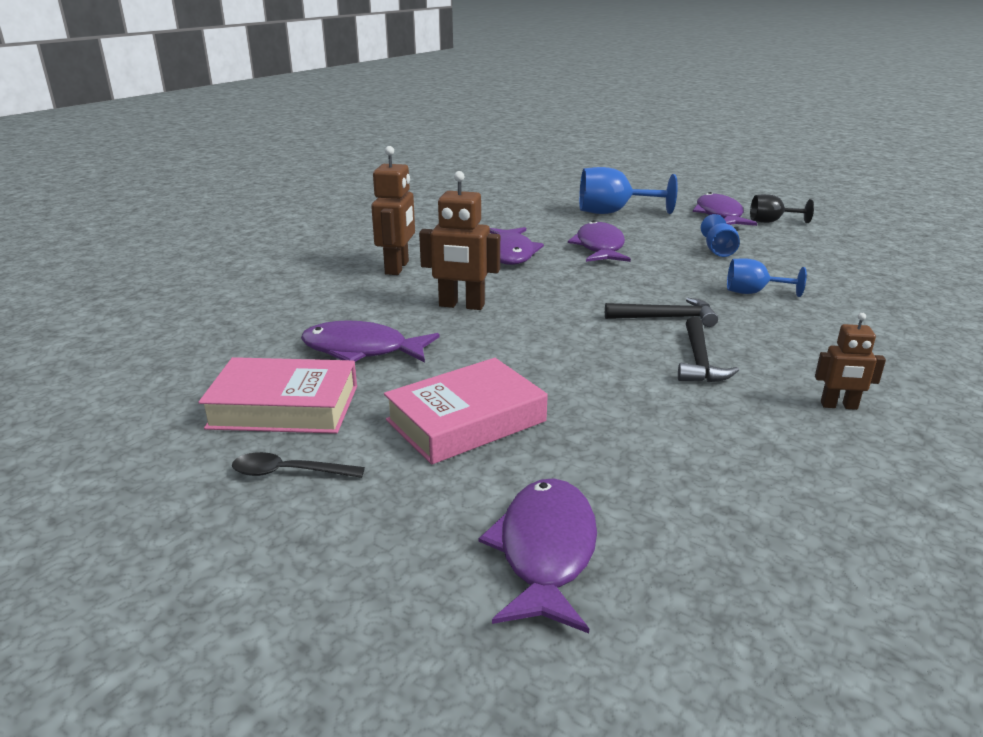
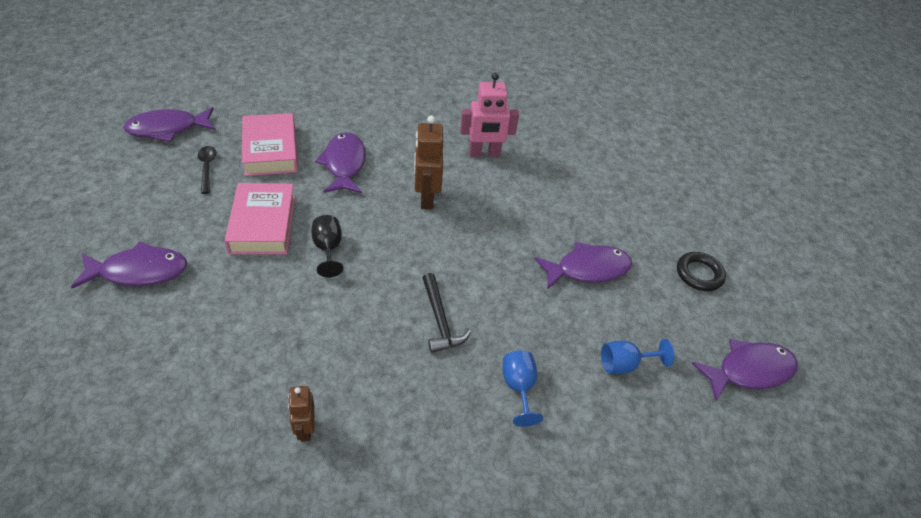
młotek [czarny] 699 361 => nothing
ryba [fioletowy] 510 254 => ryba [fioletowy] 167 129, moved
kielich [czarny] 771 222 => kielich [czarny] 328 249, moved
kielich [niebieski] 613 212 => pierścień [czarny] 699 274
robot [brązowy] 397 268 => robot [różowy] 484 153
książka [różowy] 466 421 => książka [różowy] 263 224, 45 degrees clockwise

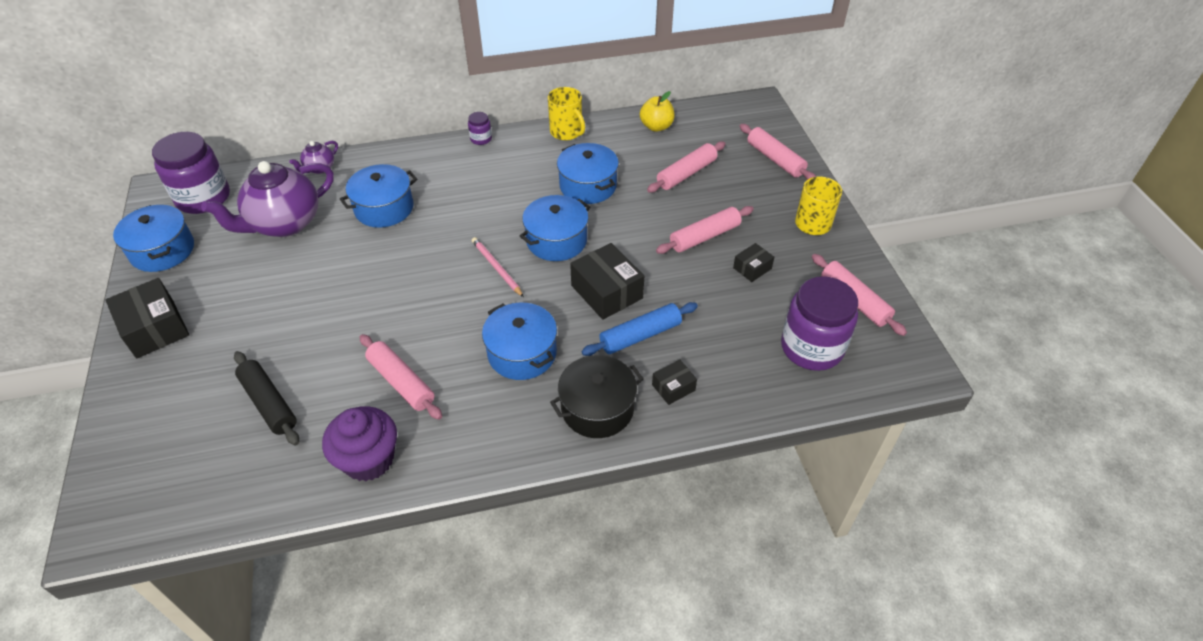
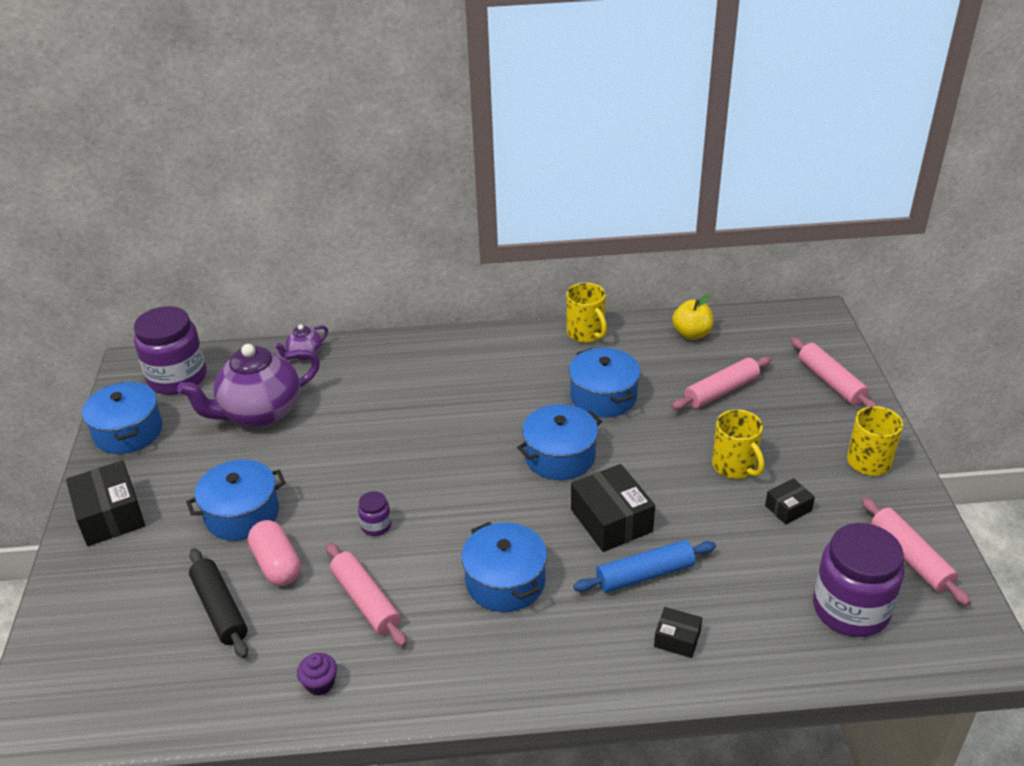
ołówek [różowy] 496 268 => nothing
garnek [czarny] 597 408 => nothing
nothing => kapsułka [różowy] 277 564
garnek [niebieski] 384 208 => garnek [niebieski] 242 514, moved
słoik [fioletowy] 481 139 => słoik [fioletowy] 376 526, moved
wałek do ciasta [różowy] 704 236 => kubek [żółty] 735 466
pudełko [czarny] 673 387 => pudełko [czarny] 677 639, 45 degrees clockwise
muffinka [fioletowy] 368 459 => muffinka [fioletowy] 320 683, x0.49

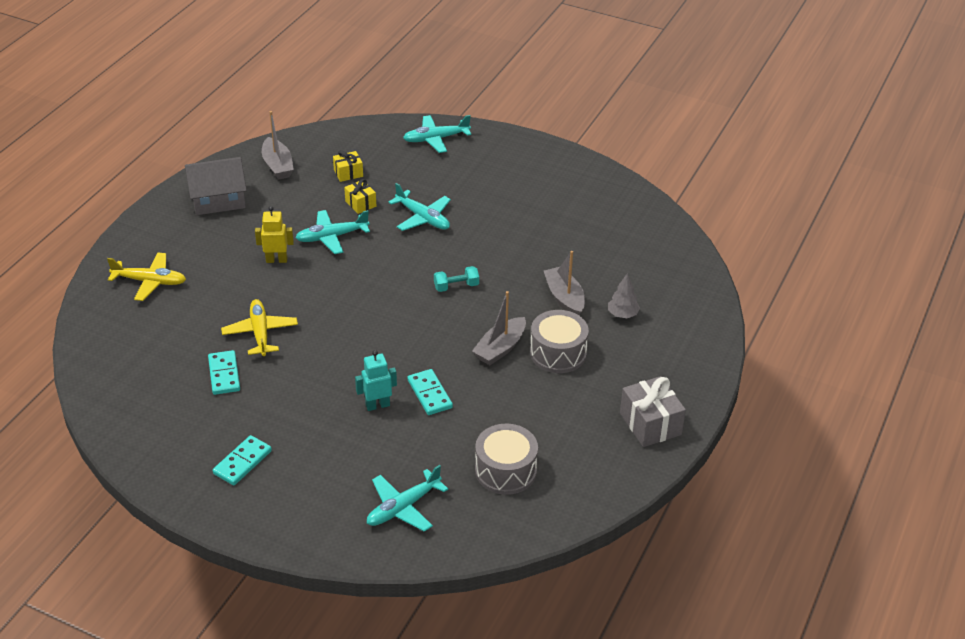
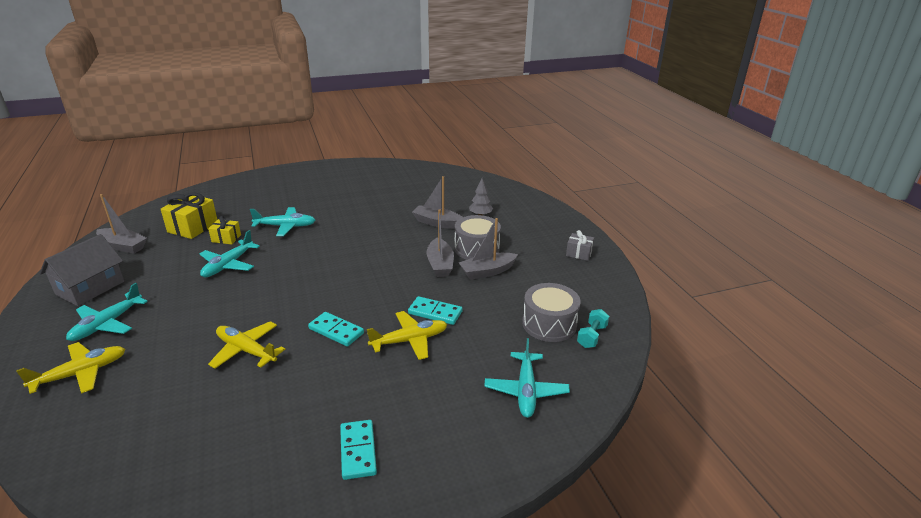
robot [żółty] 276 260 => nothing
nothing => łódka [szary] 487 271
kostka domina [turkusowy] 224 374 => kostka domina [turkusowy] 336 331, moved
samolot [turkusowy] 436 139 => samolot [turkusowy] 107 324, moved
hantel [turkusowy] 456 286 => hantel [turkusowy] 591 336, moved
robot [turkusowy] 377 405 => samolot [żółty] 410 340
prezent [żółty] 348 173 => prezent [żółty] 193 227, x1.71
prezent [szary] 650 424 => prezent [szary] 579 253, x0.58

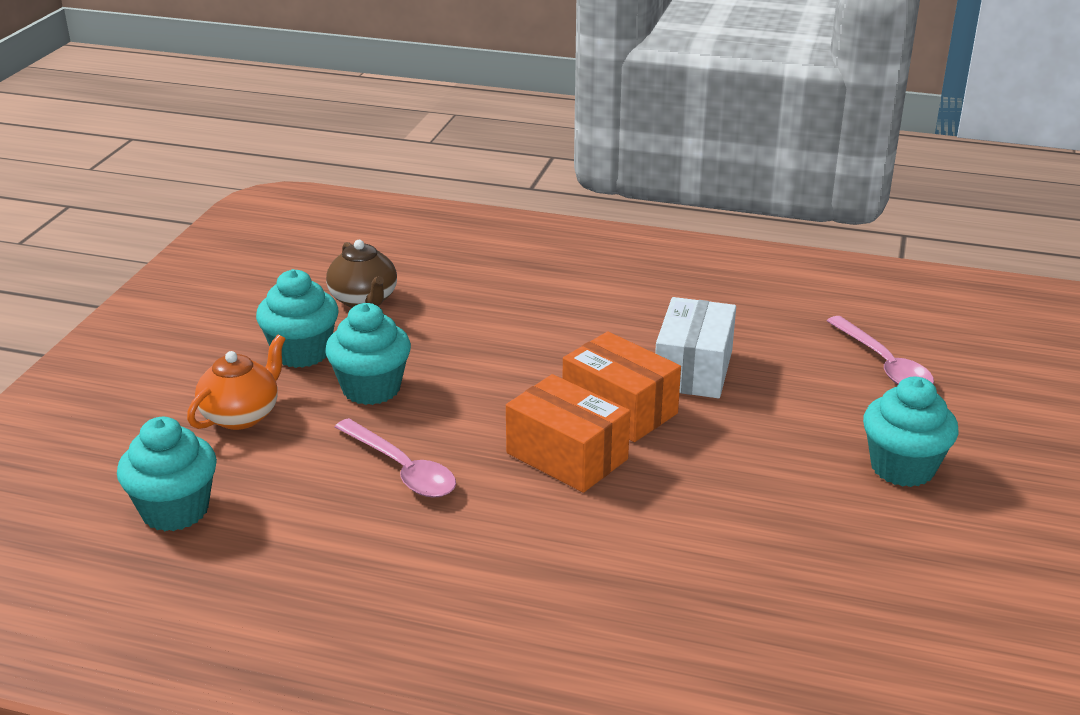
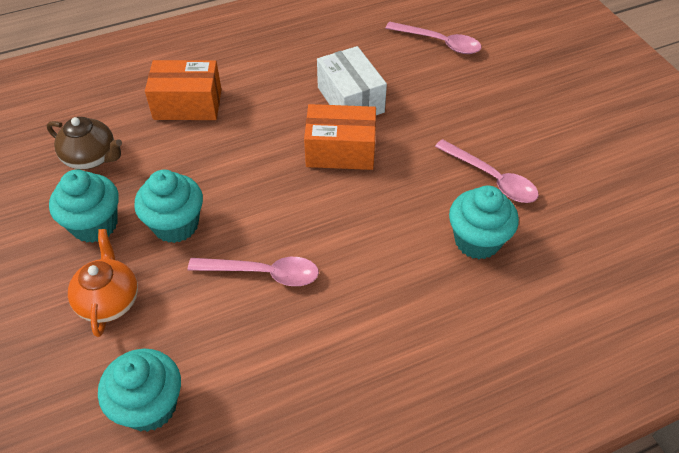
nothing => łyżka [różowy] 491 178
pudełko [pomarańczowy] 567 456 => pudełko [pomarańczowy] 188 104, moved
muffinka [turkusowy] 902 467 => muffinka [turkusowy] 477 241, moved

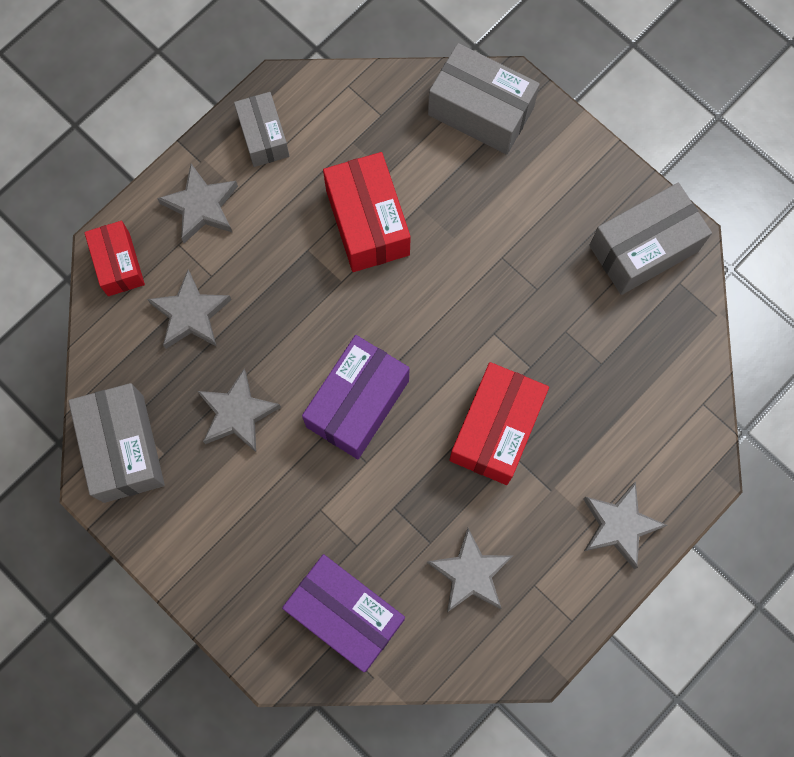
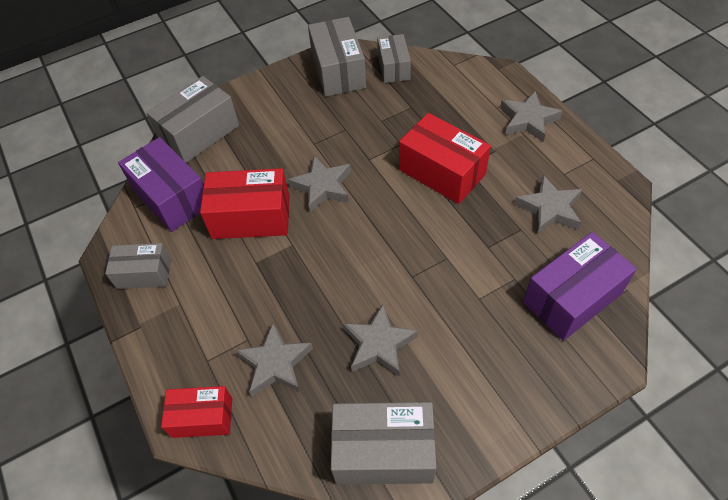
nothing => pudełko [szary] 393 68
gwiazda [szary] 201 206 => gwiazda [szary] 322 187, moved
pudełko [fioletowy] 357 403 => pudełko [fioletowy] 172 197, moved

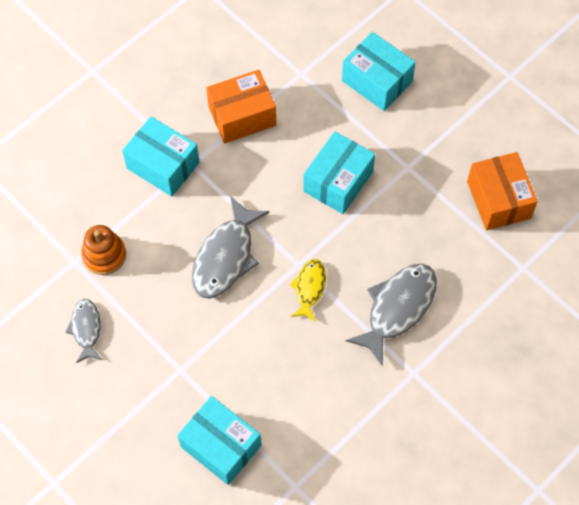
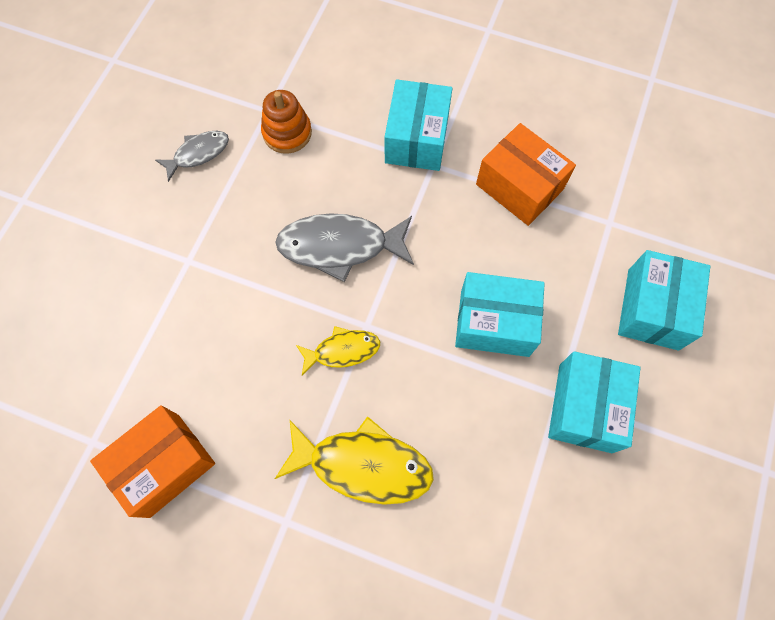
pudełko [turkusowy] 220 446 => pudełko [turkusowy] 585 408, moved
pudełko [pomarańczowy] 498 200 => pudełko [pomarańczowy] 164 465, moved
ryba [szary] 397 308 => ryba [żółty] 363 465

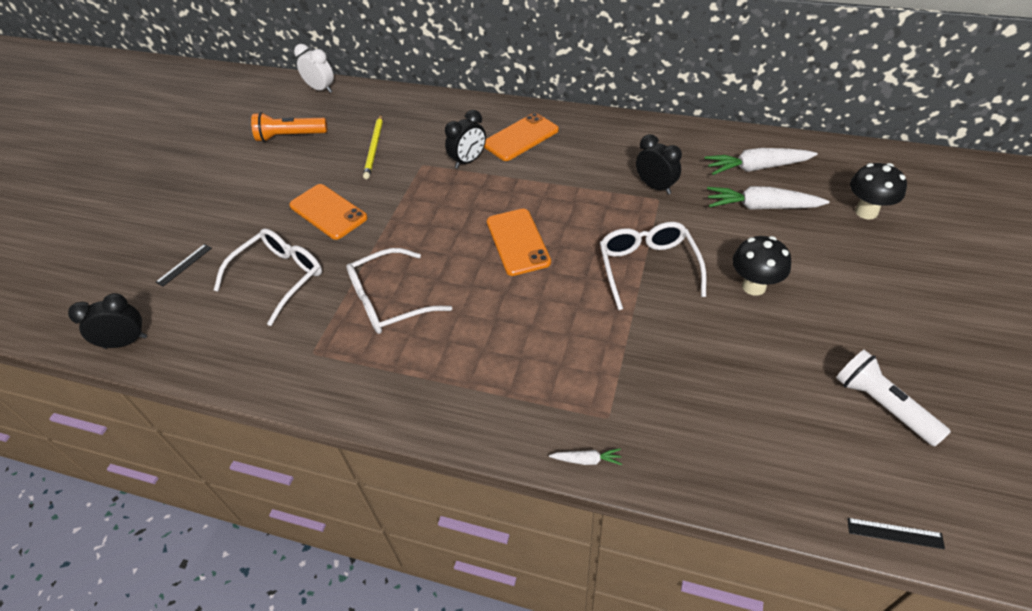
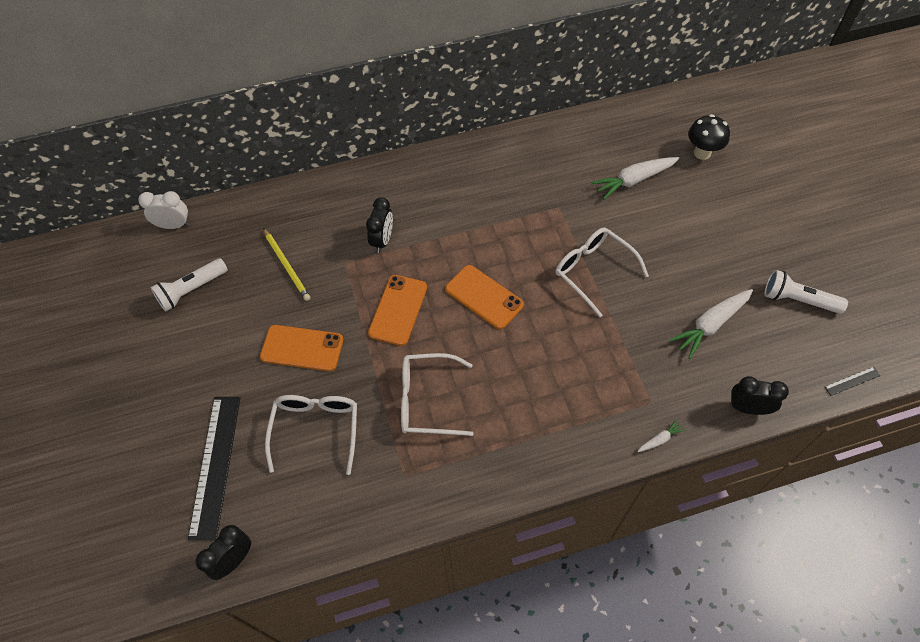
grzyb [czarny] 753 286 => nothing
telefon [pomarańczowy] 521 137 => telefon [pomarańczowy] 398 310, moved
budzik [czarny] 655 186 => budzik [czarny] 747 408, moved
marchewka [biały] 756 168 => marchewka [biały] 710 325, moved
latarka [pomarańczowy] 290 136 => latarka [biały] 191 290
okulary [biały] 389 301 => okulary [biały] 426 400, 60 degrees clockwise
linijka [czarny] 184 265 => linijka [czarny] 215 465, x2.42

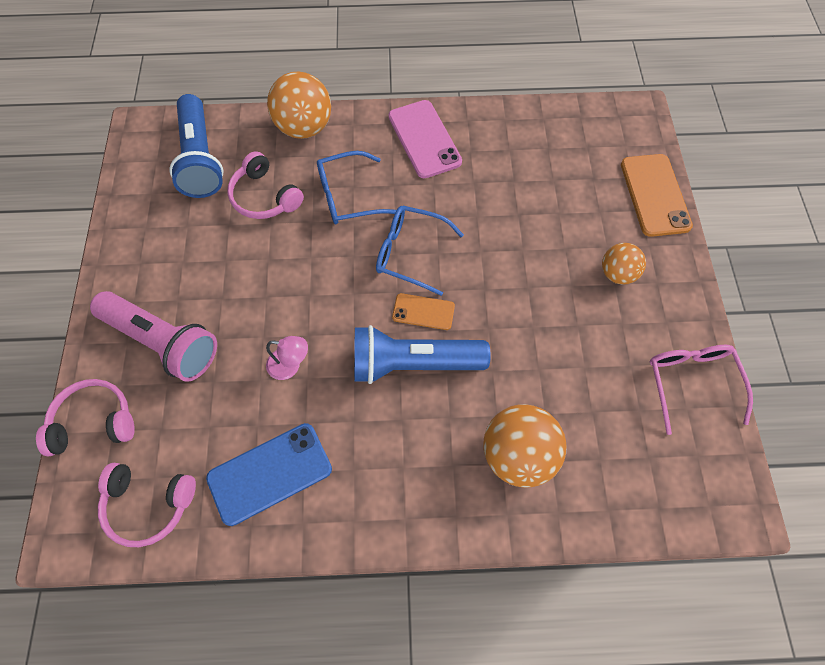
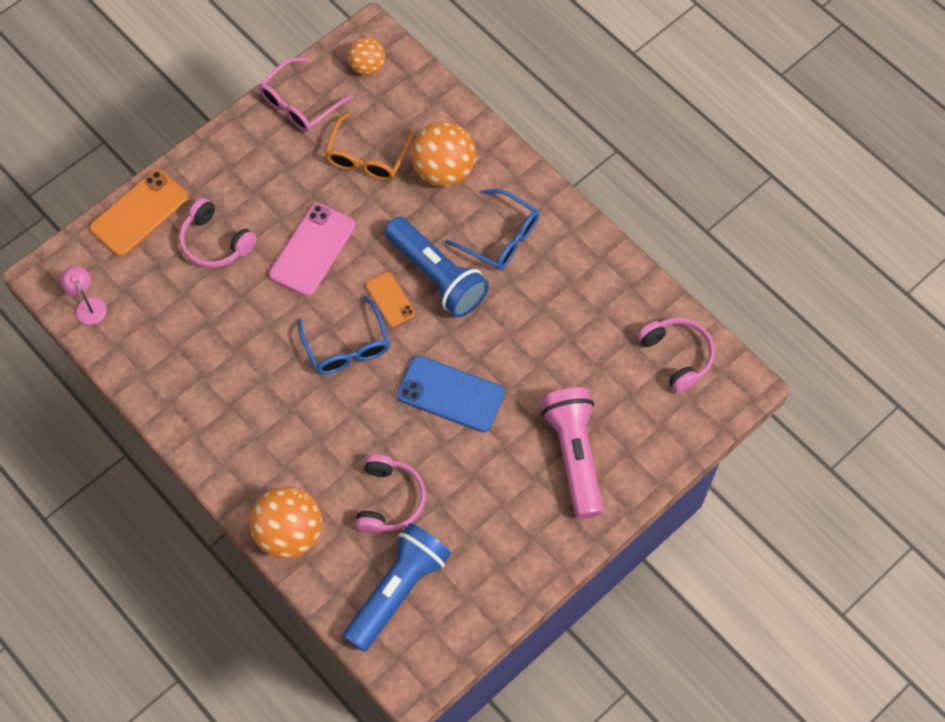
nothing => okulary [pomarańczowy] 367 156
słuchawki [różowy] 94 422 => słuchawki [różowy] 215 242, moved
telefon [niebieski] 270 473 => telefon [niebieski] 450 394, moved
lampka [różowy] 290 365 => lampka [różowy] 88 305, moved
okulary [niebieski] 349 196 => okulary [niebieski] 499 237, moved
telefon [różowy] 424 139 => telefon [różowy] 313 250, moved
piłka [pomarańczowy] 617 274 => piłka [pomarańczowy] 367 67, moved

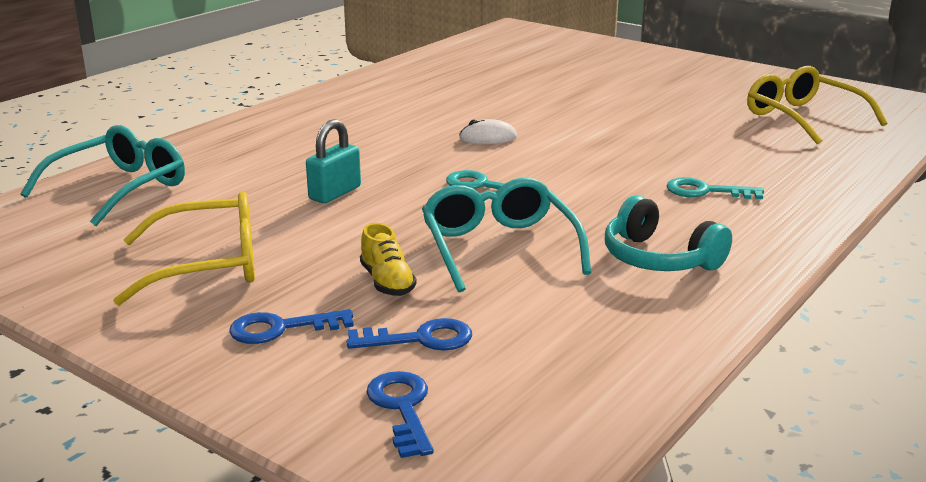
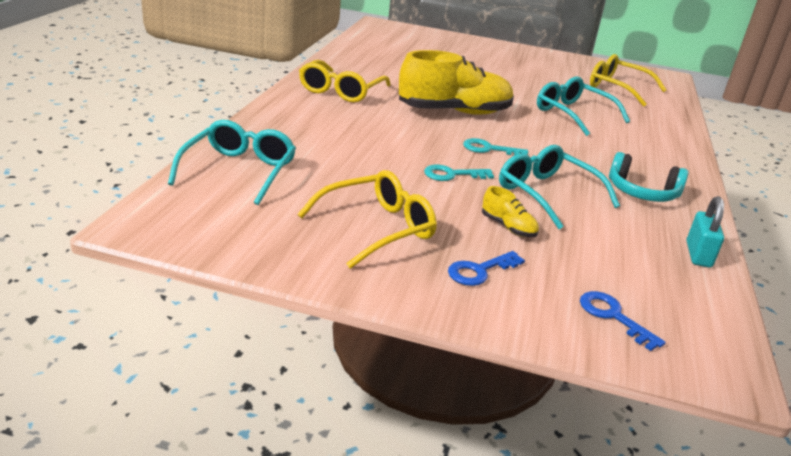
klucz [niebieski] 420 339 => nothing
nothing => okulary [żółty] 341 91
nothing => okulary [turkusowy] 573 114
kłódka [turkusowy] 335 193 => kłódka [turkusowy] 698 254, moved
klucz [turkusowy] 706 191 => klucz [turkusowy] 452 174, moved
myszka [biały] 488 138 => but [żółty] 454 112

